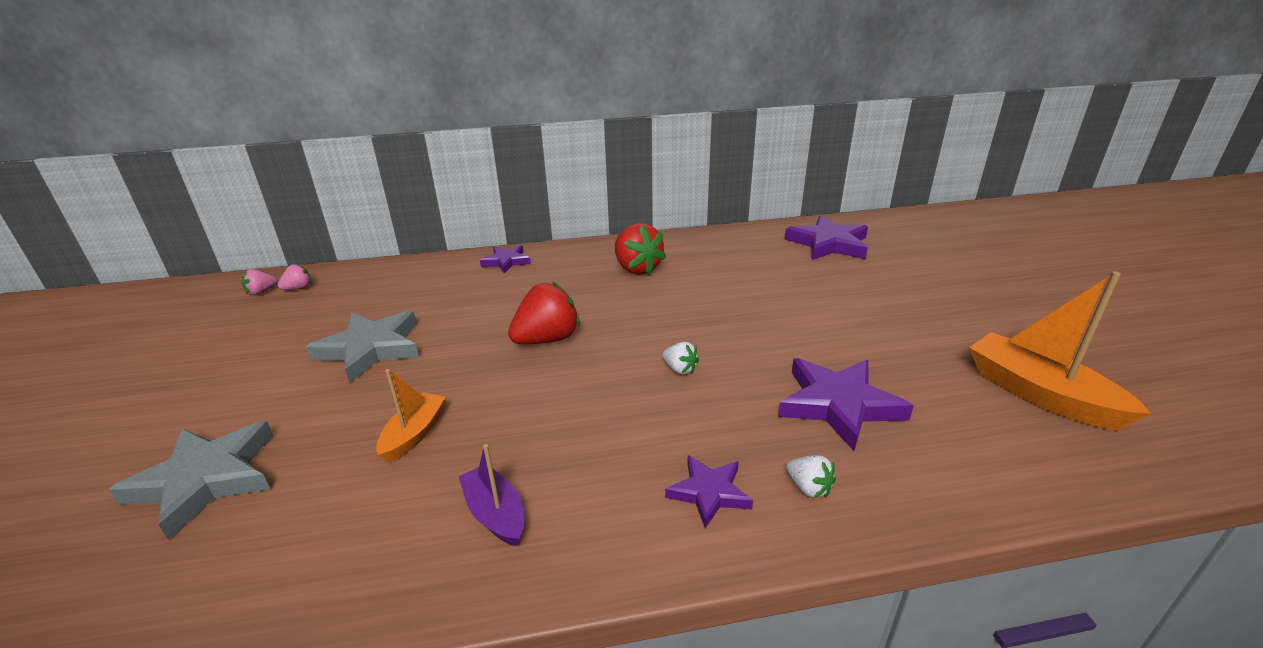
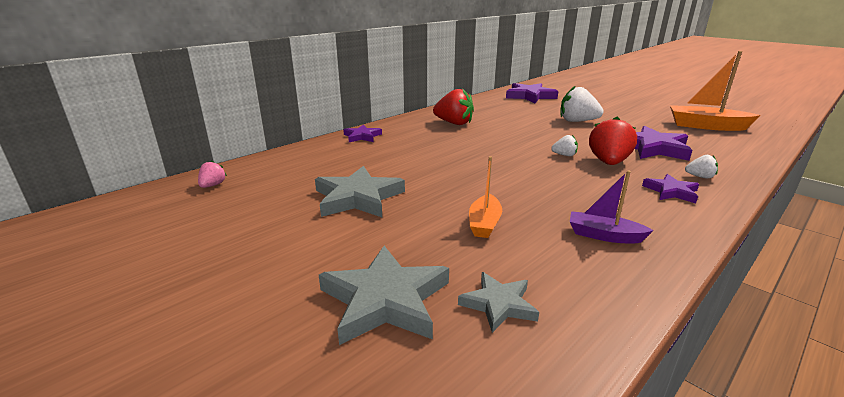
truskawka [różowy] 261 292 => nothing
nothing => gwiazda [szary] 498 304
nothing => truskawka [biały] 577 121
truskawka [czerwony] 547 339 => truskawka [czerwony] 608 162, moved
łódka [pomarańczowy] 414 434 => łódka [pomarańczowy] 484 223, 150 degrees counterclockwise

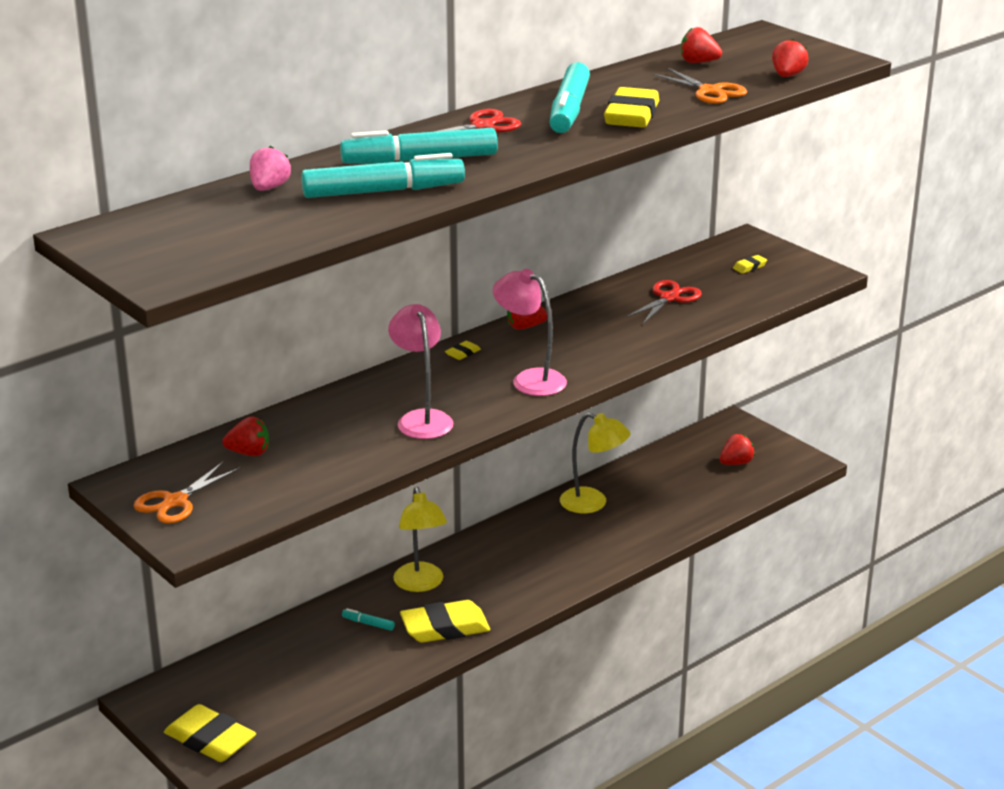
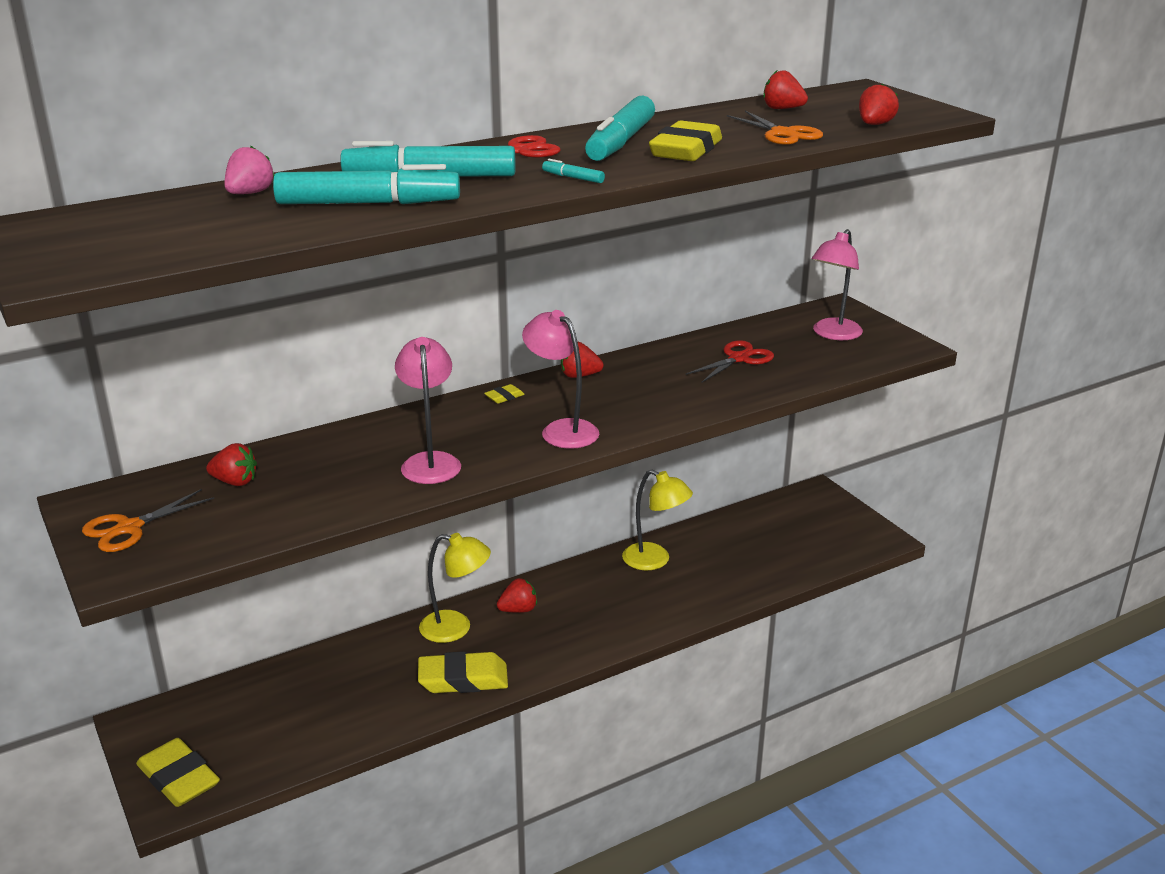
flamaster [turkusowy] 368 623 => flamaster [turkusowy] 573 178, moved
truskawka [czerwony] 736 463 => truskawka [czerwony] 518 610, moved
gumka do mazania [żółty] 749 267 => lampka [różowy] 833 334
lampka [żółty] 421 584 => lampka [żółty] 456 628, 75 degrees counterclockwise

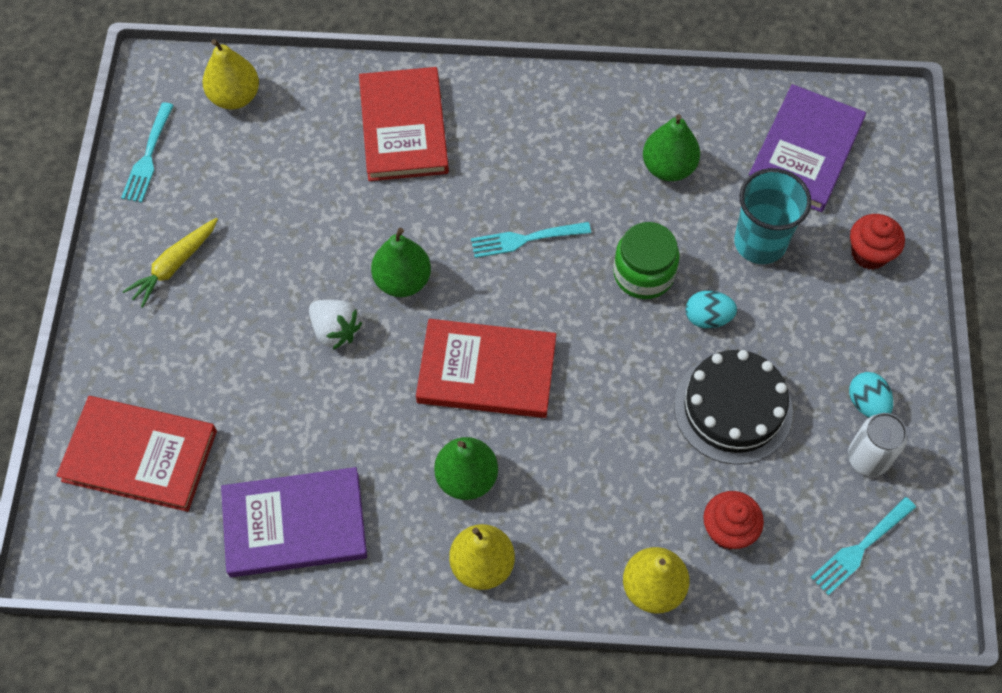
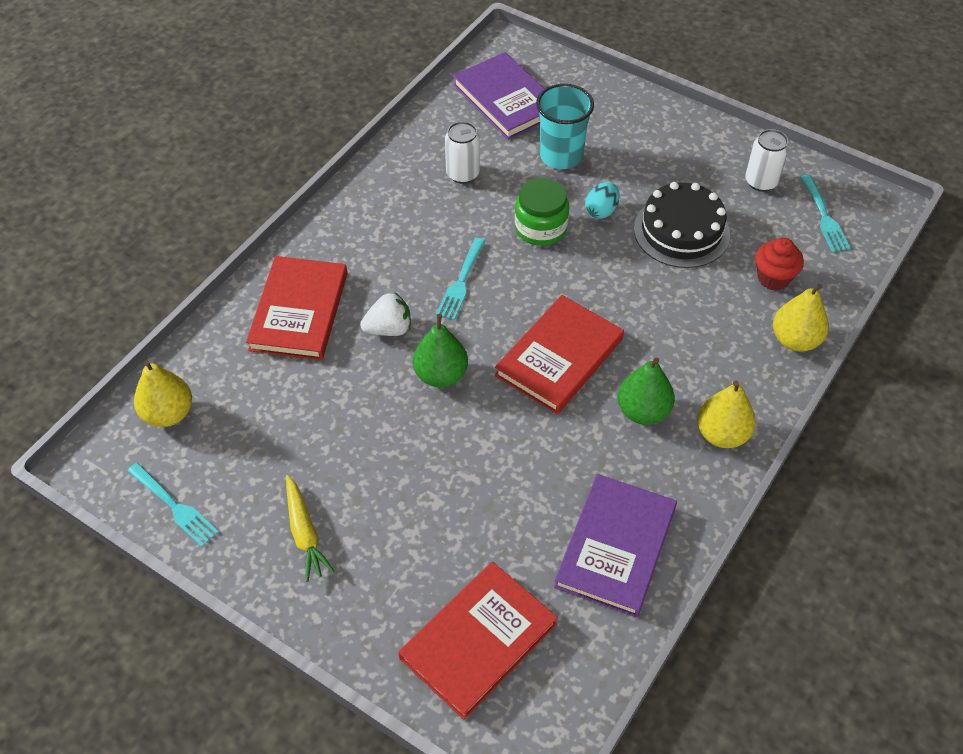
jajko [turkusowy] 866 403 => nothing
muffinka [czerwony] 869 253 => nothing
truskawka [biały] 335 330 => truskawka [biały] 389 329, moved
gruszka [zielony] 668 167 => puszka [biały] 463 174
książka [czerwony] 403 127 => książka [czerwony] 299 311, 75 degrees clockwise

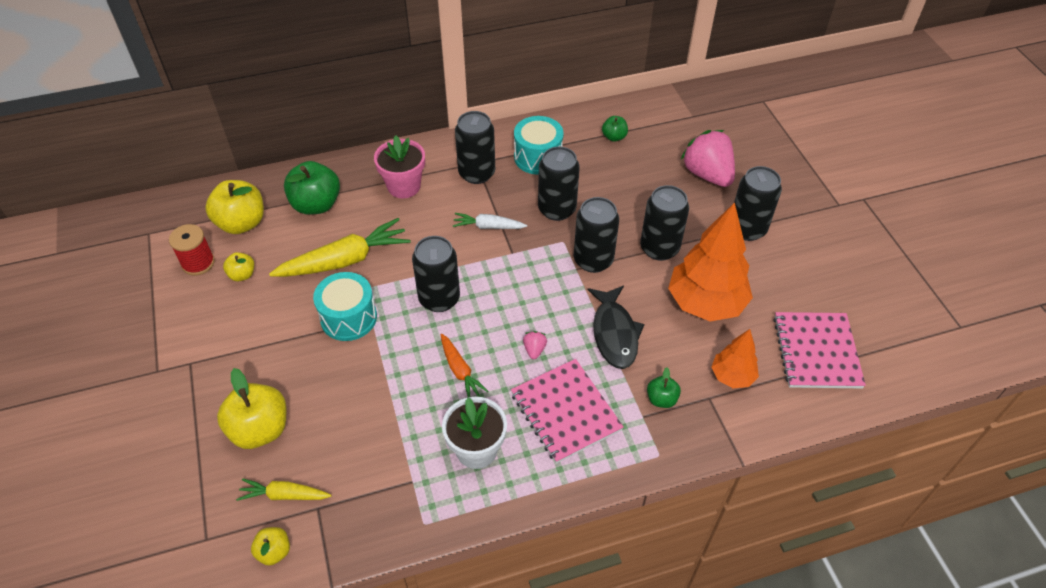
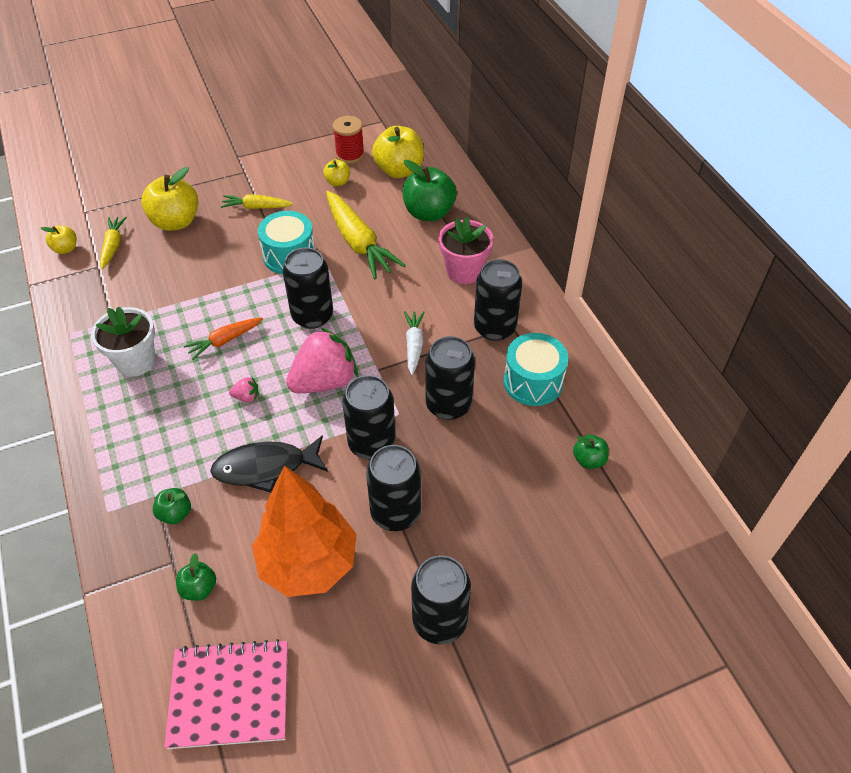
zeszyt [różowy] 565 412 => nothing
nothing => marchewka [żółty] 256 207
truskawka [różowy] 707 174 => truskawka [różowy] 324 381, moved
drzewko [pomarańczowy] 732 376 => jabłko [zielony] 199 588

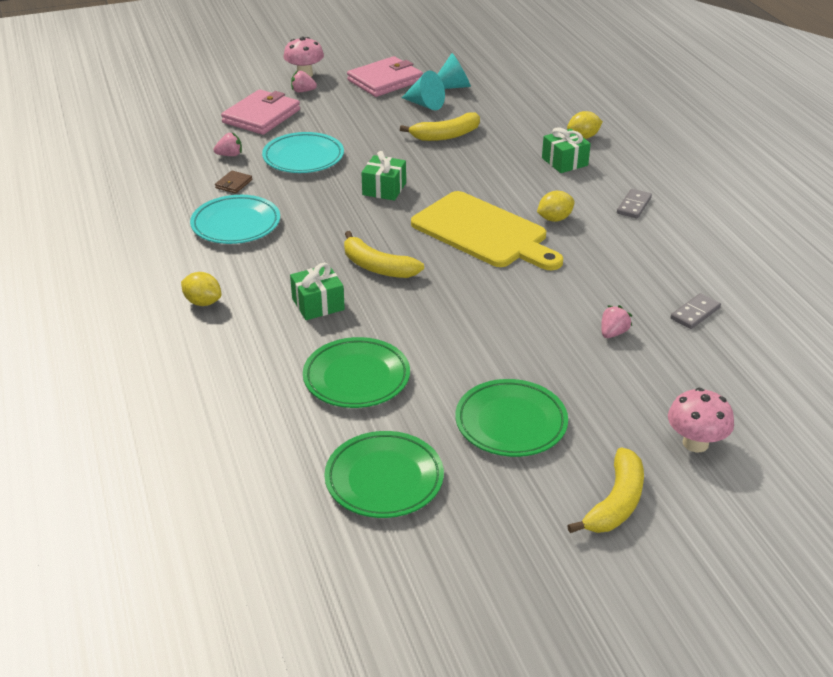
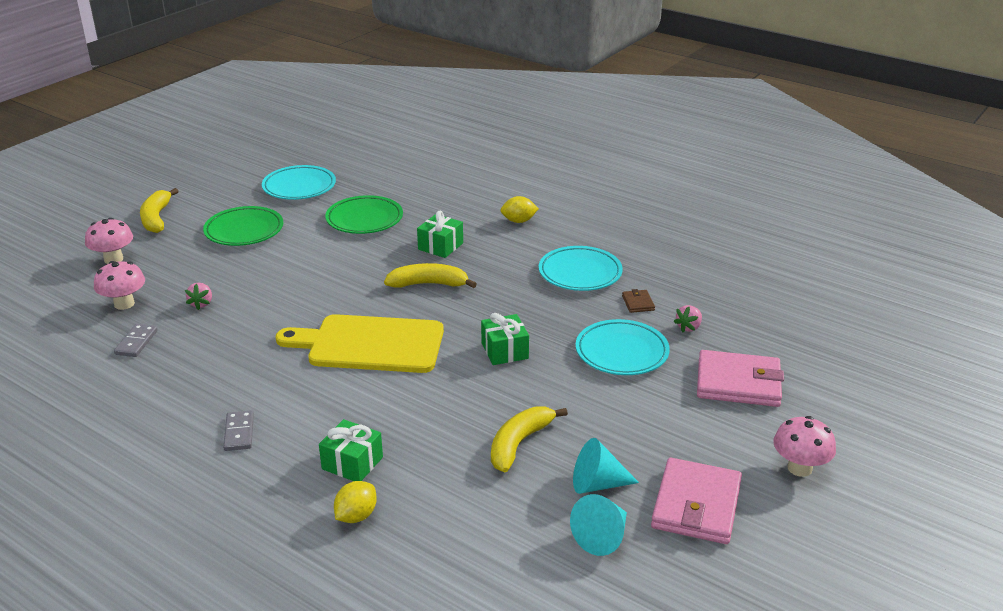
truskawka [różowy] 303 91 => nothing
cytryna [żółty] 554 219 => nothing
nothing => grzyb [różowy] 124 304
talerz [zielony] 384 479 => talerz [turkusowy] 299 187
portfel [różowy] 261 116 => portfel [różowy] 738 383, 75 degrees counterclockwise

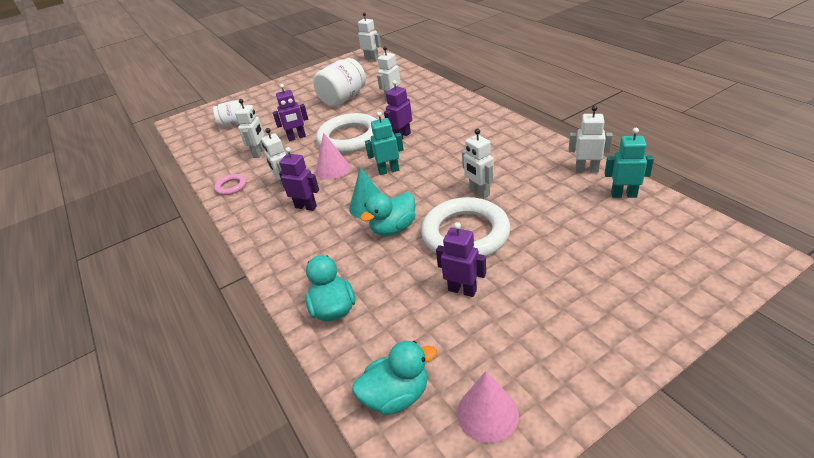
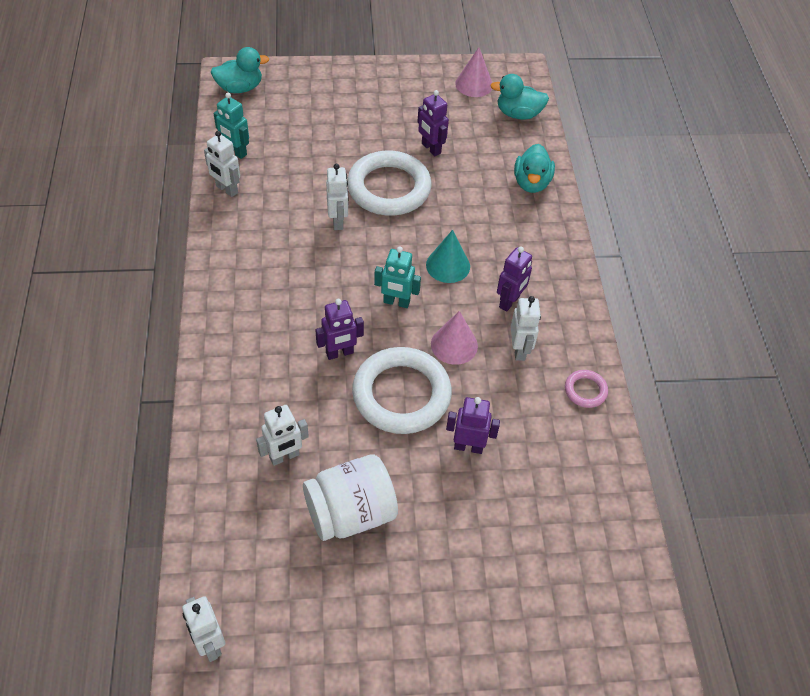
słoik [biały] 233 124 => nothing
robot [biały] 259 153 => nothing
kaczka [turkusowy] 393 228 => kaczka [turkusowy] 240 88, moved
robot [fioletowy] 306 207 => robot [fioletowy] 509 302, 105 degrees counterclockwise

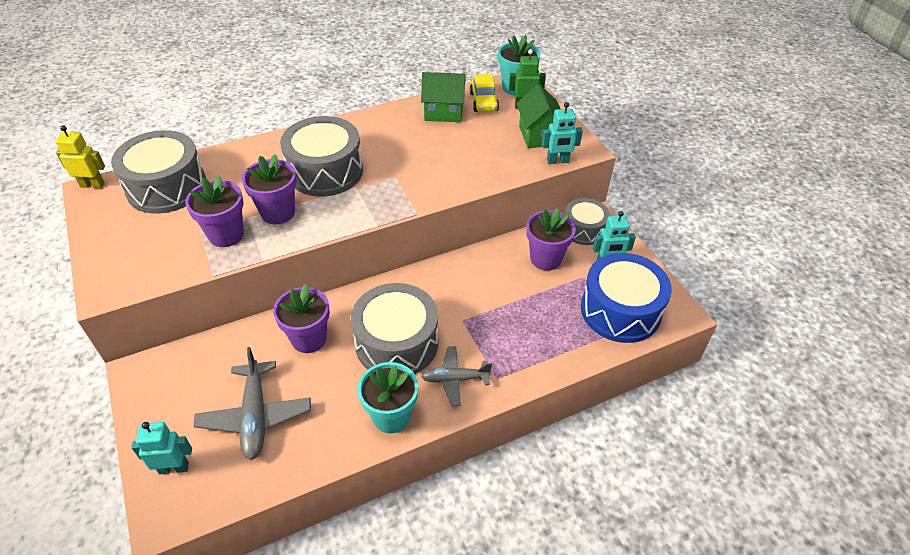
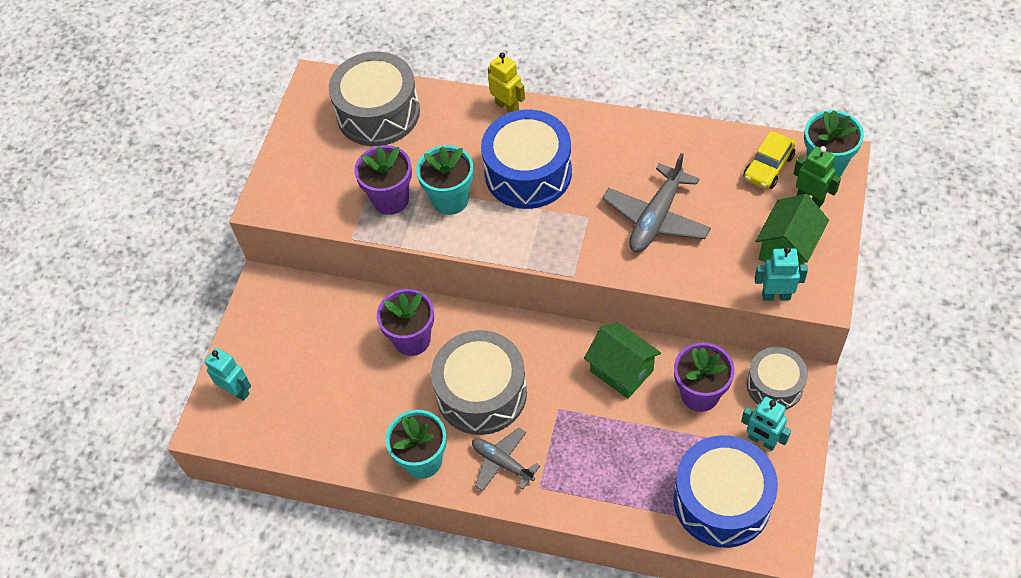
robot [żółty] 92 185 => robot [żółty] 507 106, moved
samolot [szary] 255 416 => samolot [szary] 656 218, moved
domek [zielony] 443 112 => domek [zielony] 622 371, moved
doniczka [fioletowy] 278 212 => doniczka [turkusowy] 450 199
bęben [szary] 325 171 => bęben [niebieski] 528 173
robot [turkusowy] 557 161 => robot [turkusowy] 776 296, 150 degrees clockwise

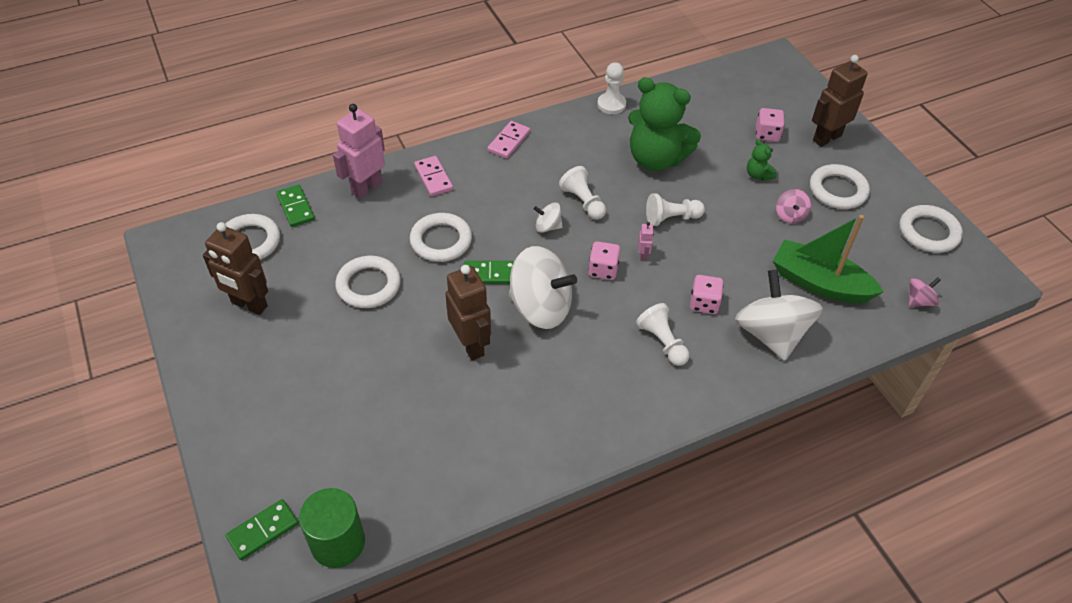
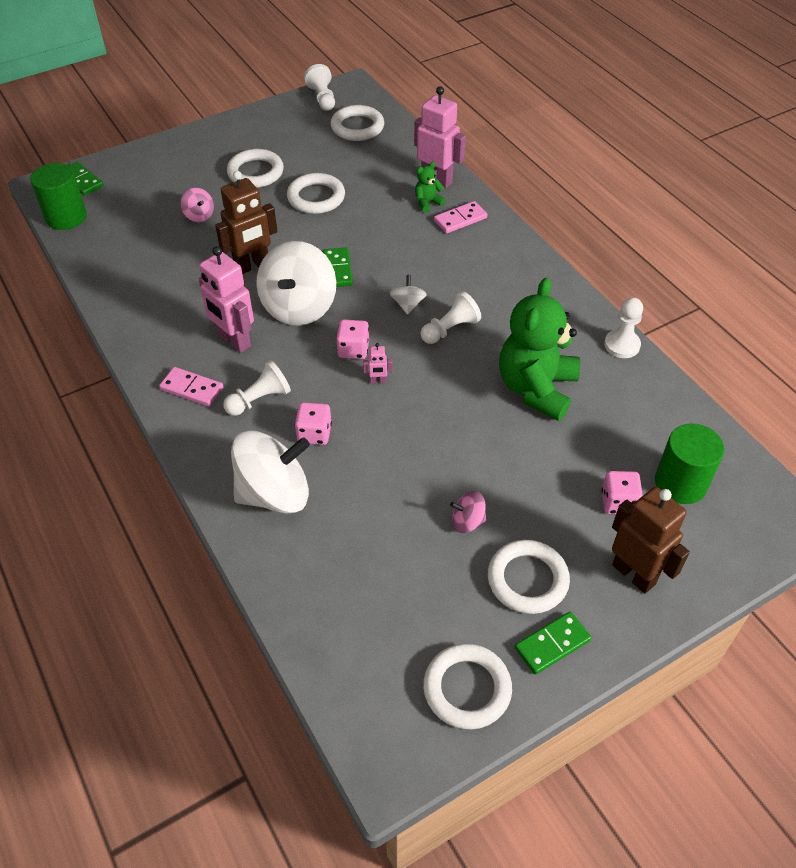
robot [brązowy] 249 305 => nothing
łódka [zielony] 819 283 => nothing
nothing => robot [różowy] 234 341
nothing => walec [zielony] 680 483
kostka domina [zielony] 295 207 => kostka domina [zielony] 552 644, moved
pierścień [biały] 441 241 => pierścień [biały] 255 172, moved
kostka domina [różowy] 509 141 => kostka domina [różowy] 192 388, moved
pionek [biały] 671 218 => pionek [biały] 322 98, moved
miś [zielony] 758 175 => miś [zielony] 427 203, moved
bączek [różowy] 919 301 => bączek [różowy] 199 215, moved

